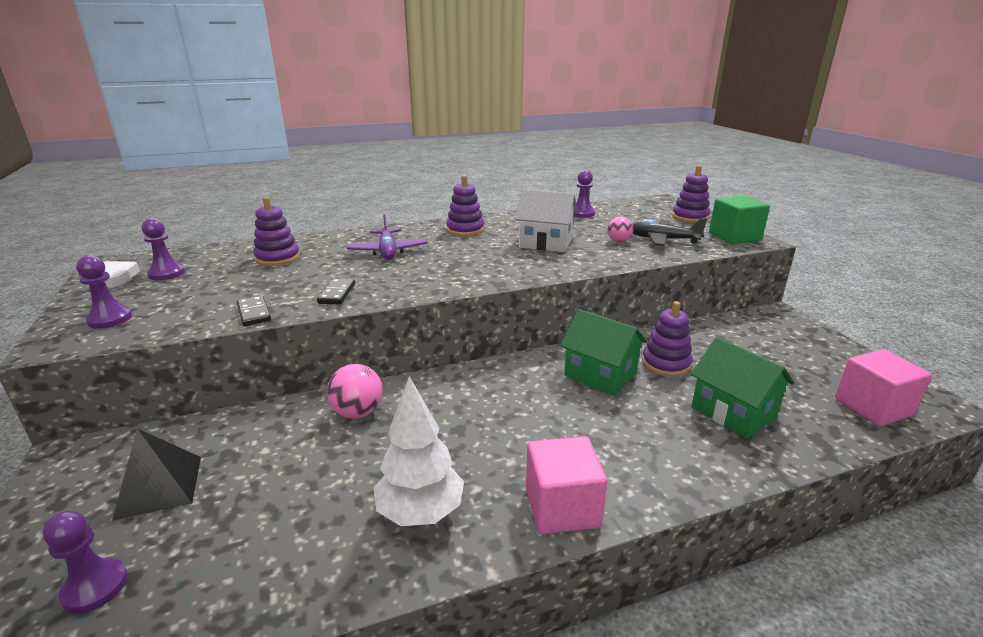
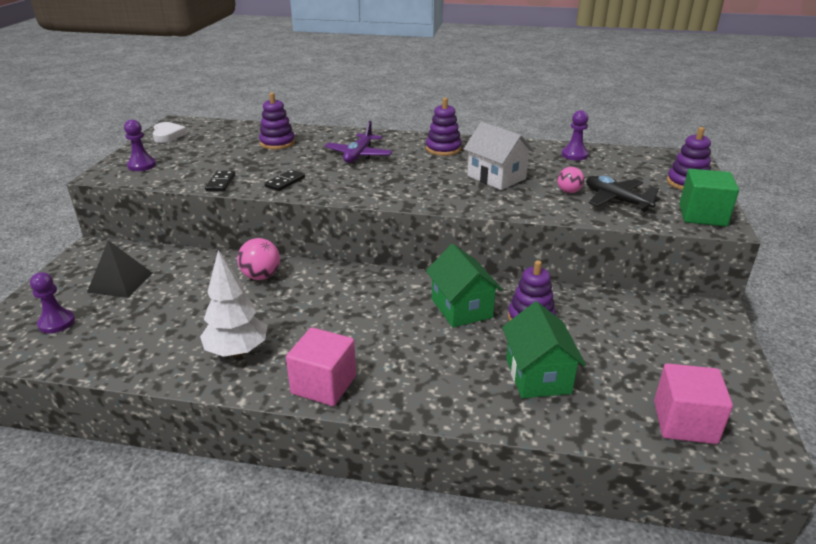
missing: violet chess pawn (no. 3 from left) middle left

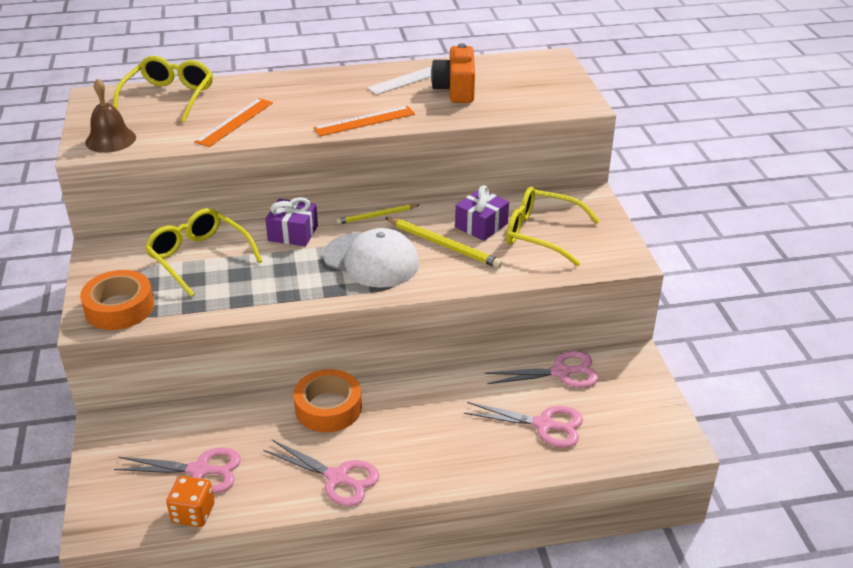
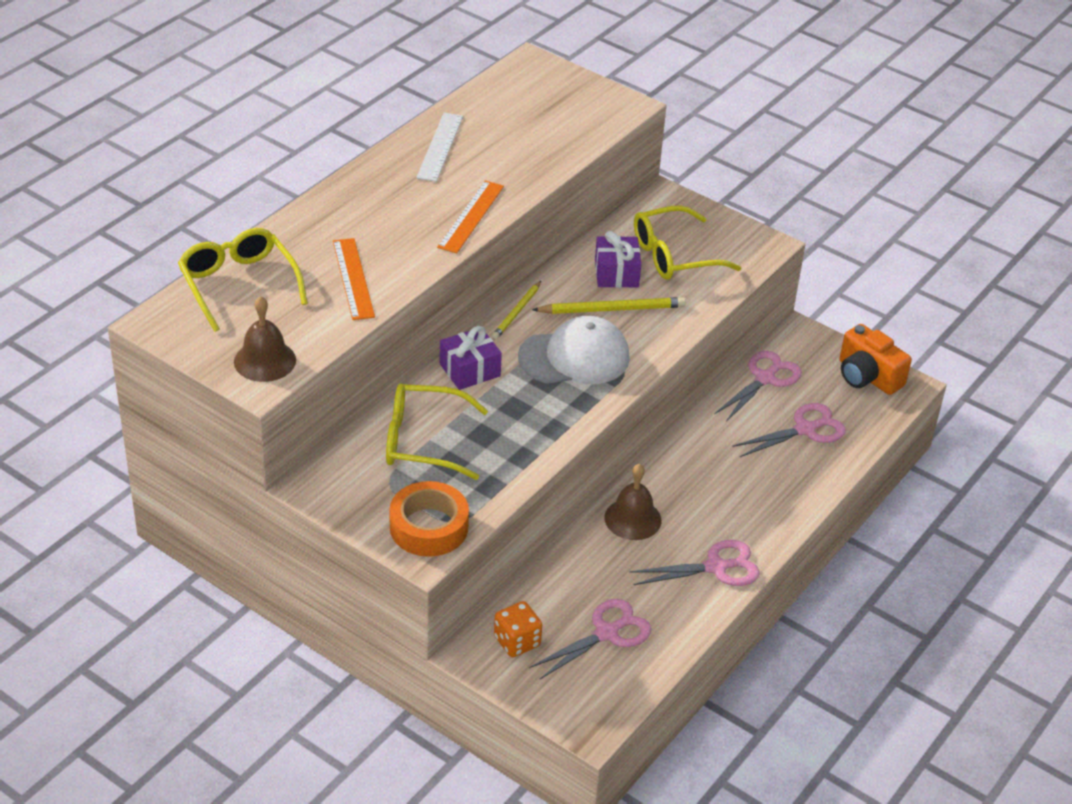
relocated: orange-coloured dice bottom left to bottom centre; orange-coloured camera top centre to middle right
exchanged: orange-coloured tape (no. 2 from left) bottom centre to brown hand bell (no. 2 from left) centre

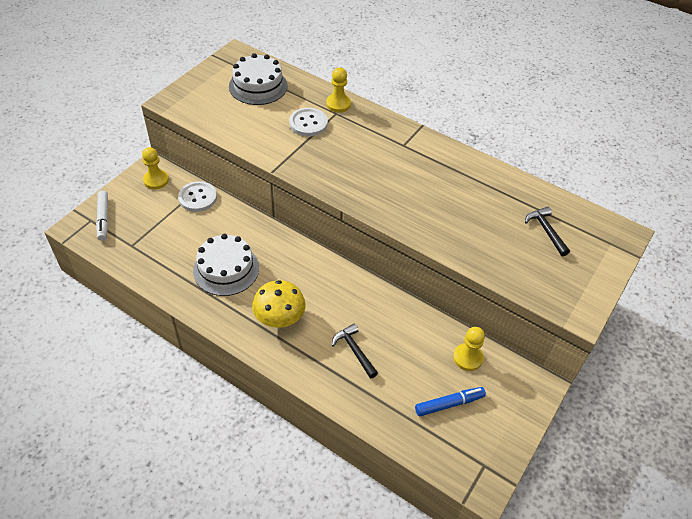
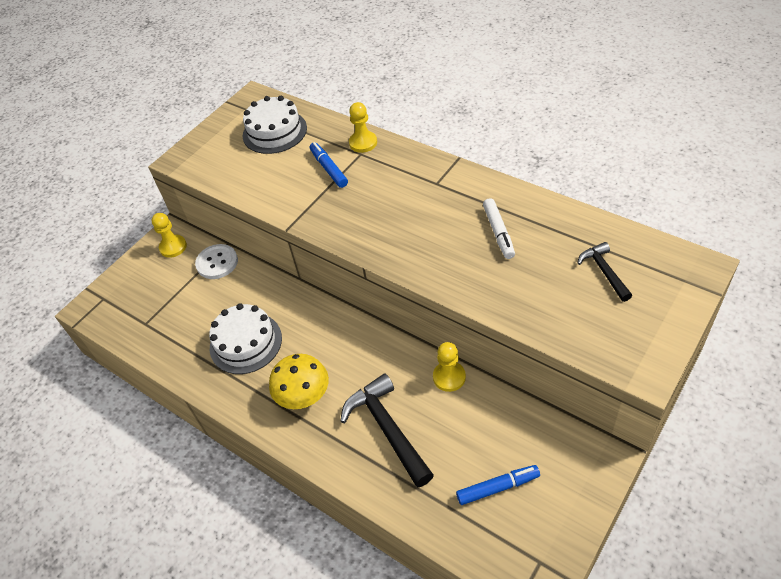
relocated: yellow chess pawn (no. 3 from left) bottom right to centre; snow-white felt pen middle left to centre
exchanged: snow-white sewing button (no. 2 from left) top centre to royal blue felt pen (no. 1 from left) top centre
size: ebony carpenter's hammer (no. 1 from left) bottom centre = bottom centre x1.75

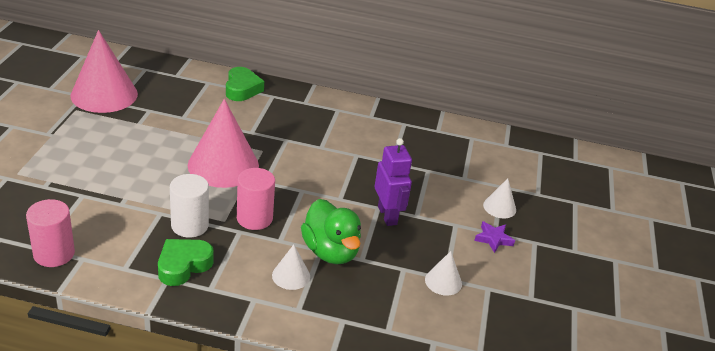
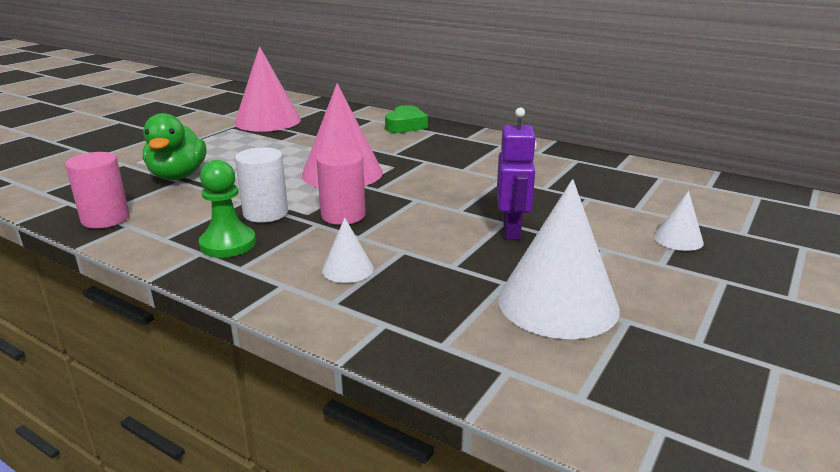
missing: violet five-pointed star bottom right
relocated: leaf-green toy duck centre to top left
exchanged: leaf-green love heart (no. 1 from left) bottom left to leaf-green chess pawn middle left
size: snow-white cone (no. 2 from left) bottom centre = centre x2.13

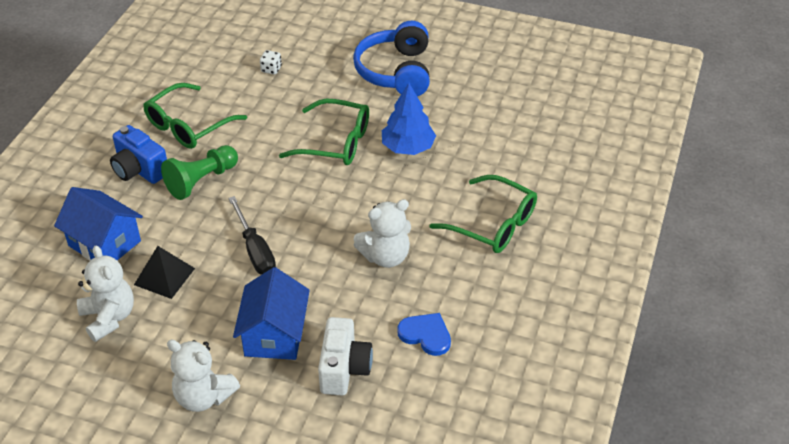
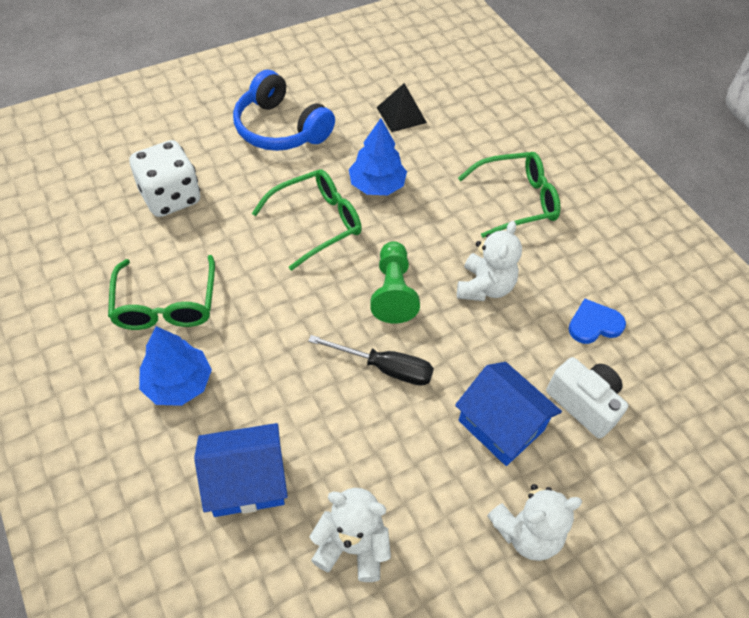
relocated: leaf-green chess pawn middle left to centre; ebony pyramid shape middle left to top centre
exchanged: royal blue camera middle left to royal blue fir tree (no. 1 from left) middle left
size: snow-white dice top centre = top left x2.49

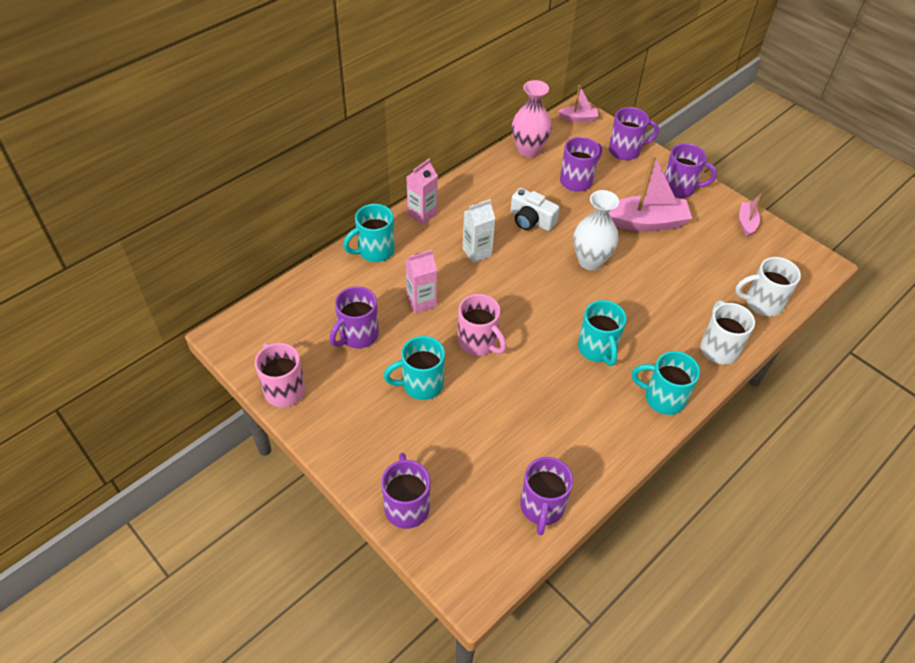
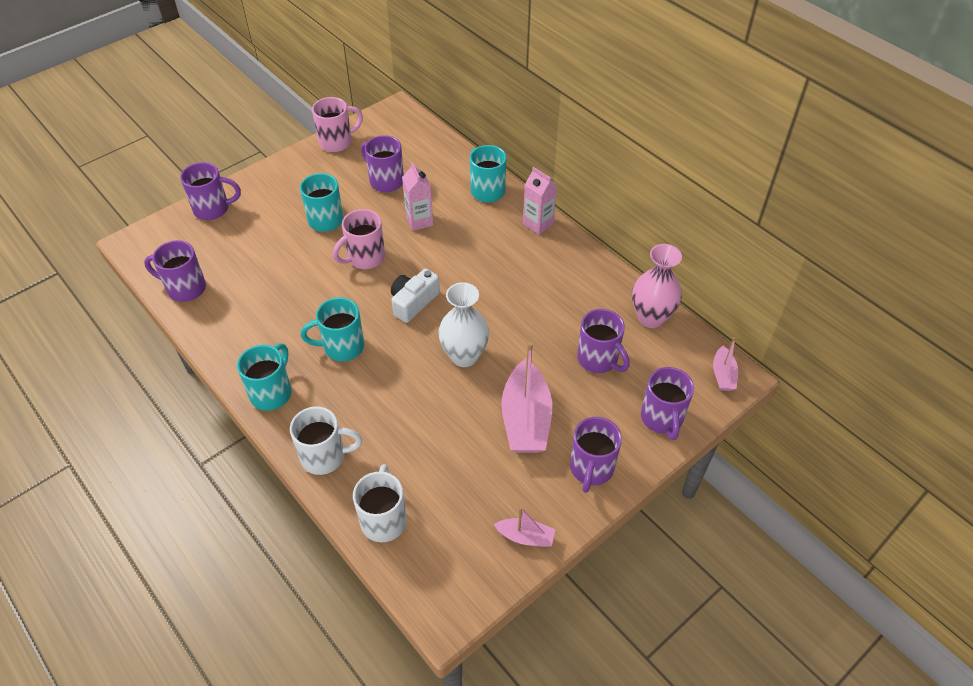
missing: snow-white carton centre
relocated: snow-white camera top centre to centre

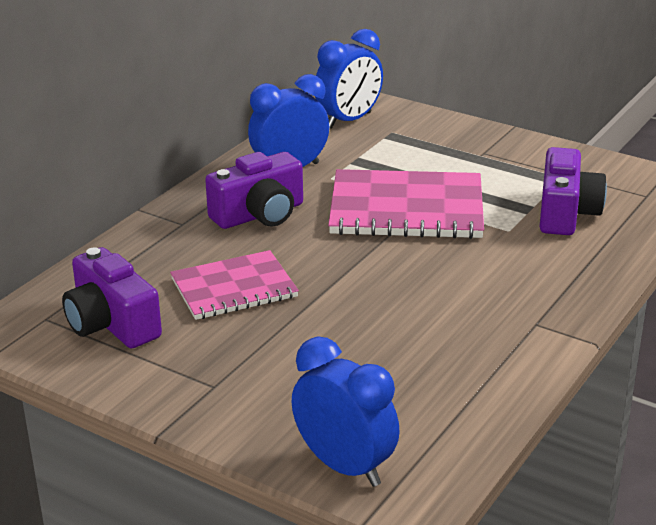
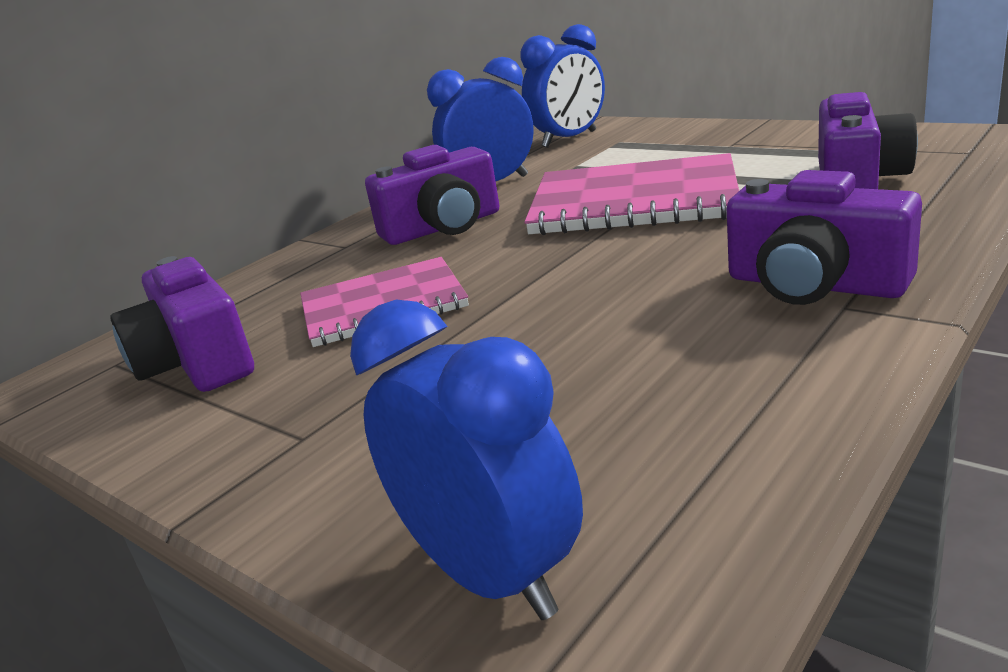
appeared: violet camera (no. 3 from left) middle right

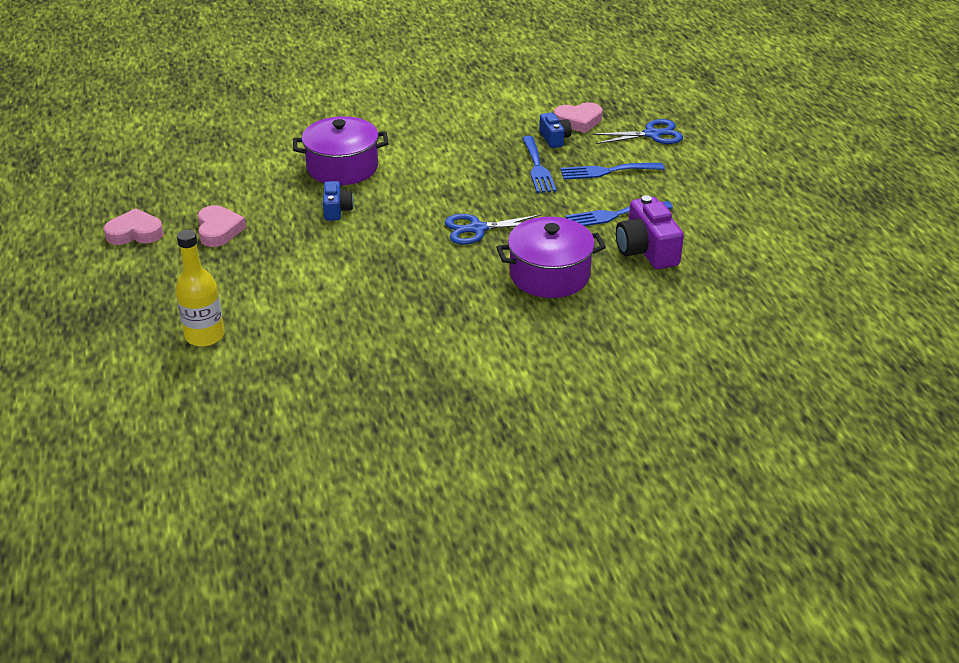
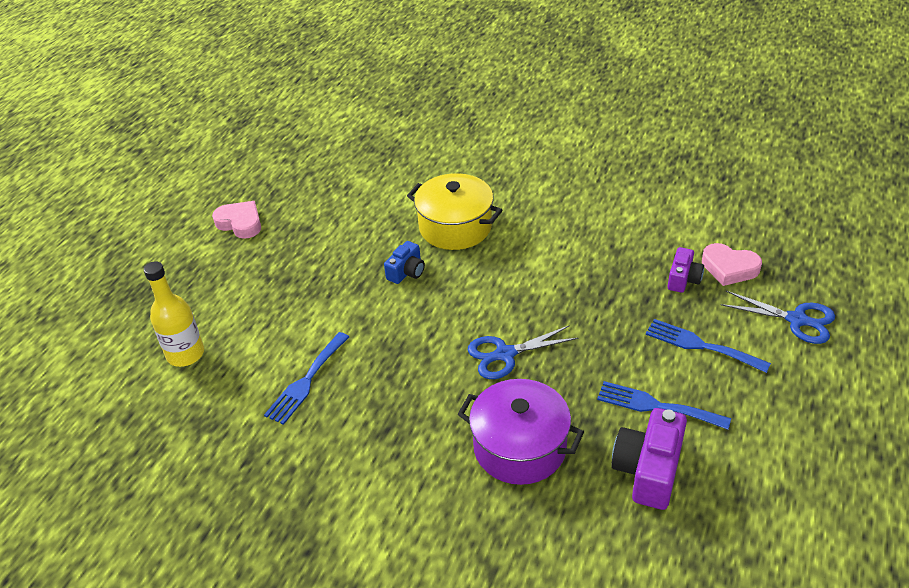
missing: rosy love heart (no. 2 from left) middle left
relocated: royal blue fork (no. 1 from left) top centre to centre
colour: violet pot (no. 1 from left) top centre to yellow pot centre; royal blue camera (no. 2 from left) top centre to violet camera (no. 2 from left) middle right
spun: royal blue shears (no. 1 from left) centre = centre 45 degrees counterclockwise

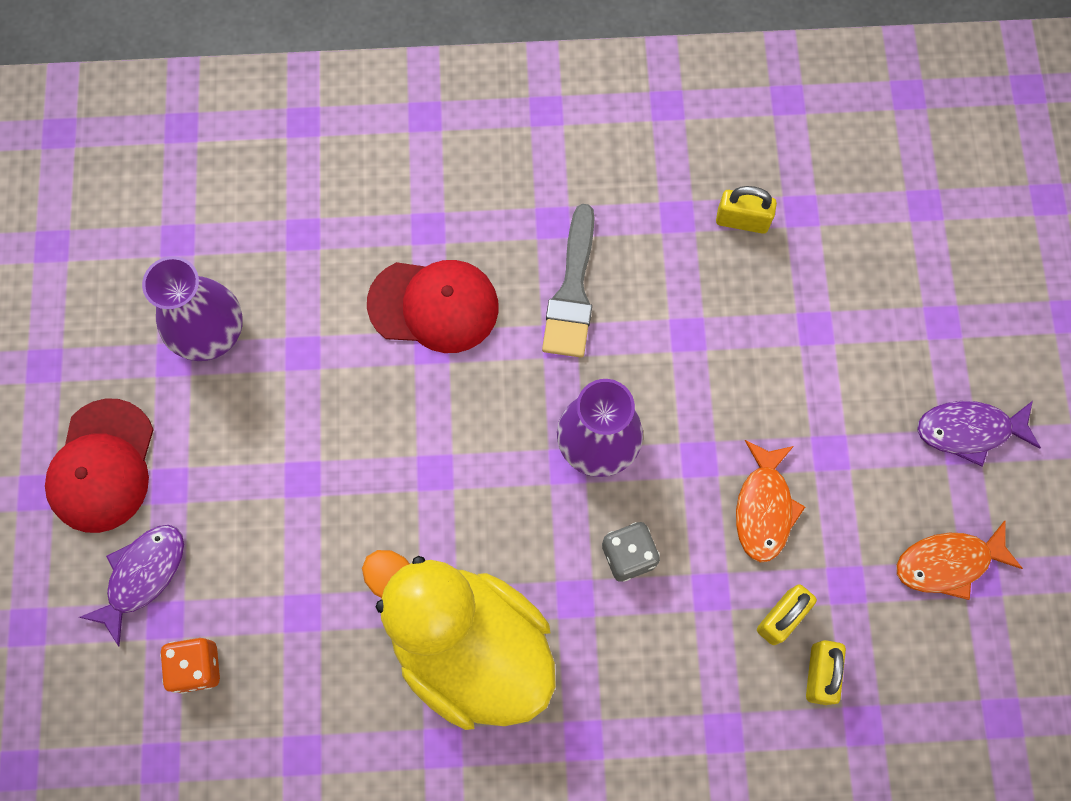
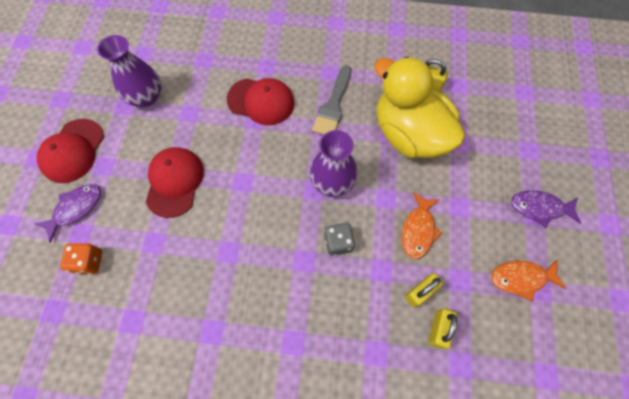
appeared: crimson peaked cap (no. 2 from left) middle left
relocated: yellow toy duck bottom centre to top centre

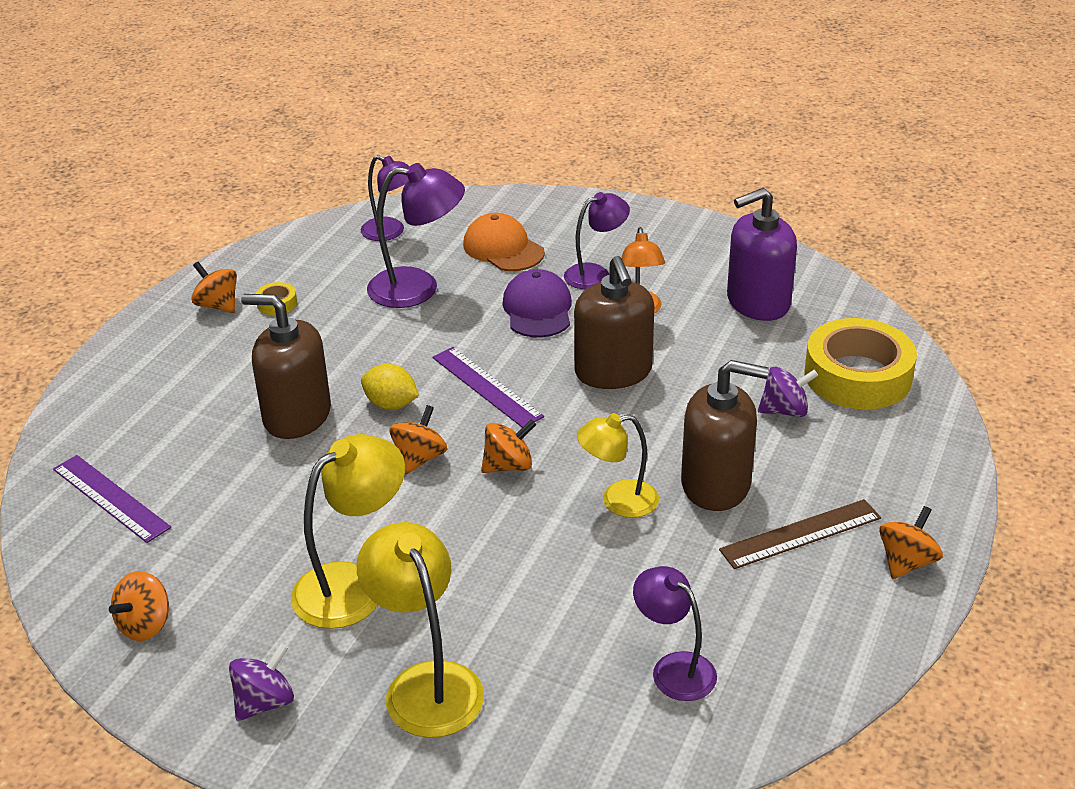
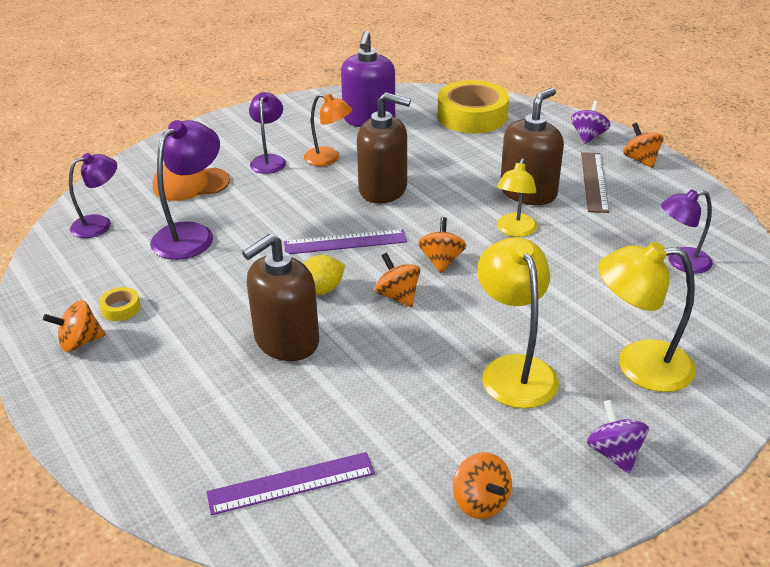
missing: violet peaked cap centre
relocated: violet spinning top (no. 2 from left in the first image) middle right to violet spinning top (no. 1 from left) top right

